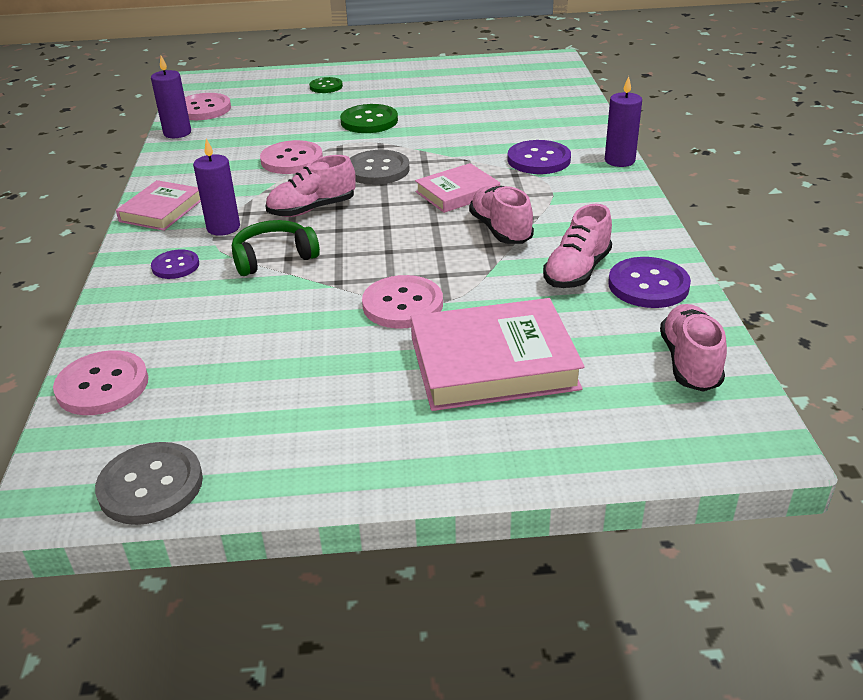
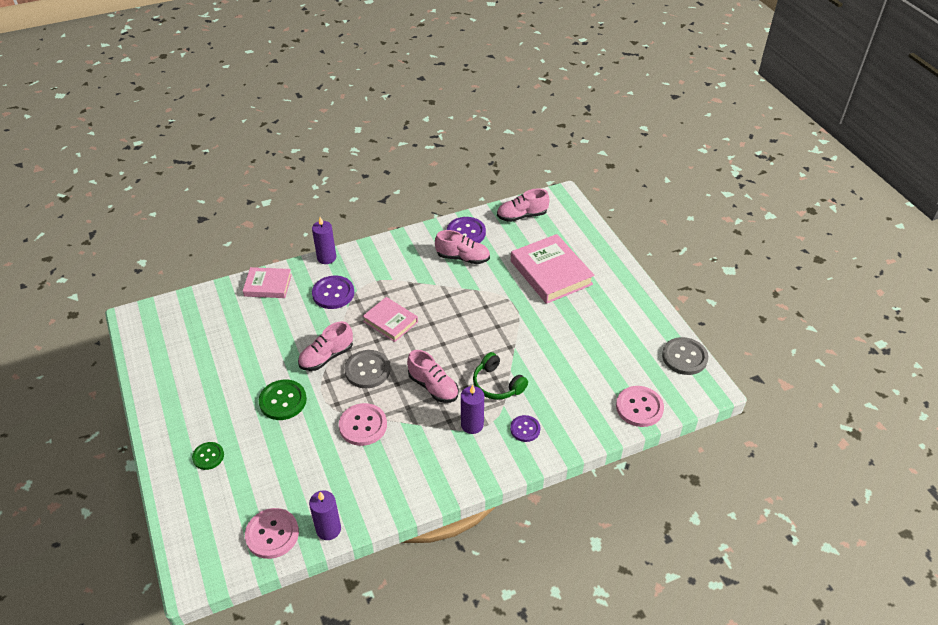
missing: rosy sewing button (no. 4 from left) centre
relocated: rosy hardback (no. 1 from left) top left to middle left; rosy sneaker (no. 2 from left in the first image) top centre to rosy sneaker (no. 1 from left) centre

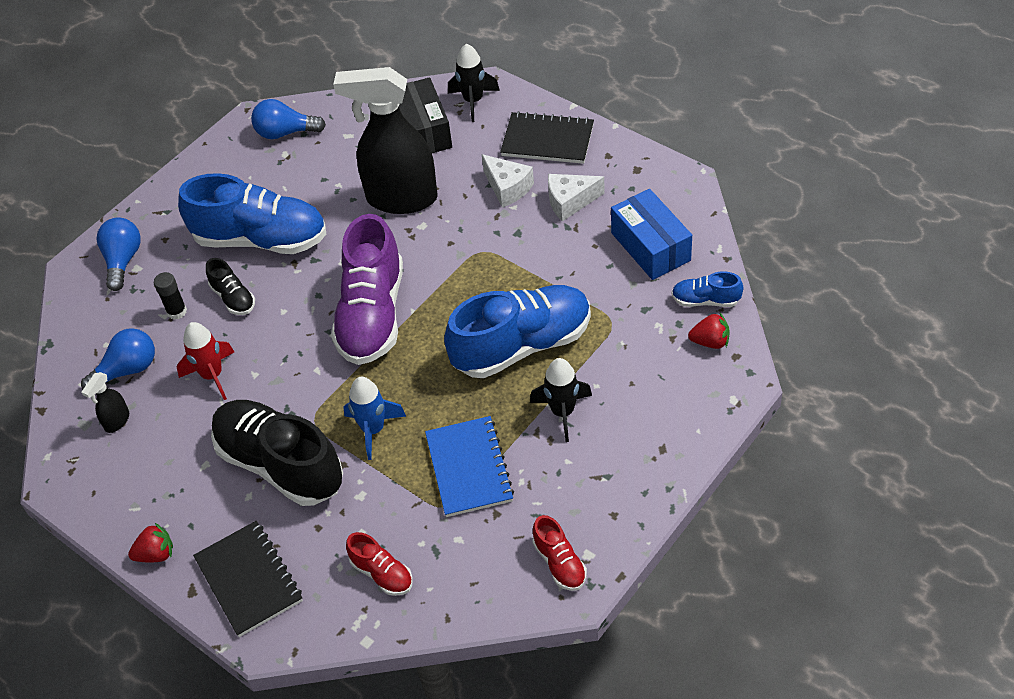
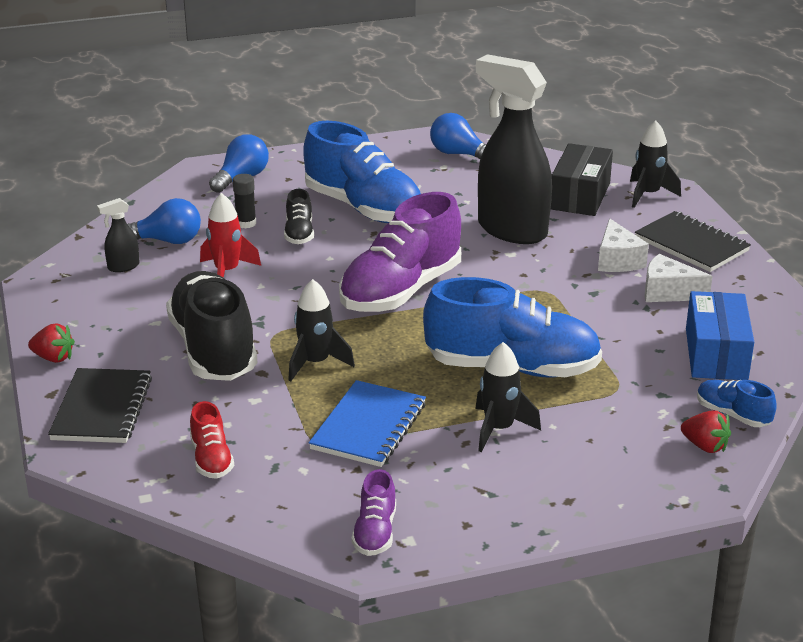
colour: royal blue toy rocket centre to ebony toy rocket (no. 1 from left) centre; crimson sneaker (no. 2 from left) bottom centre to violet sneaker (no. 1 from left) bottom centre

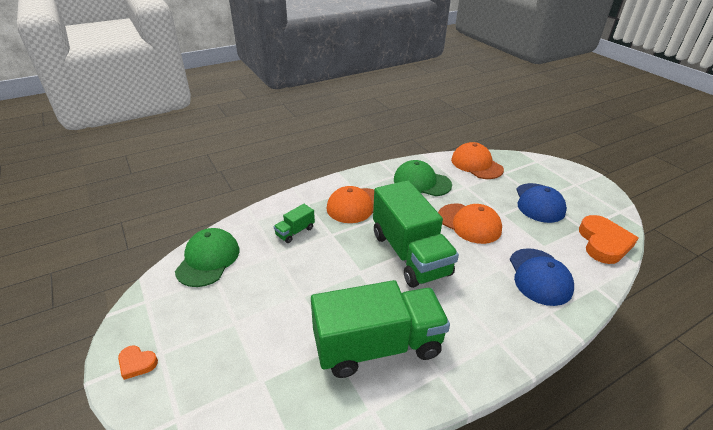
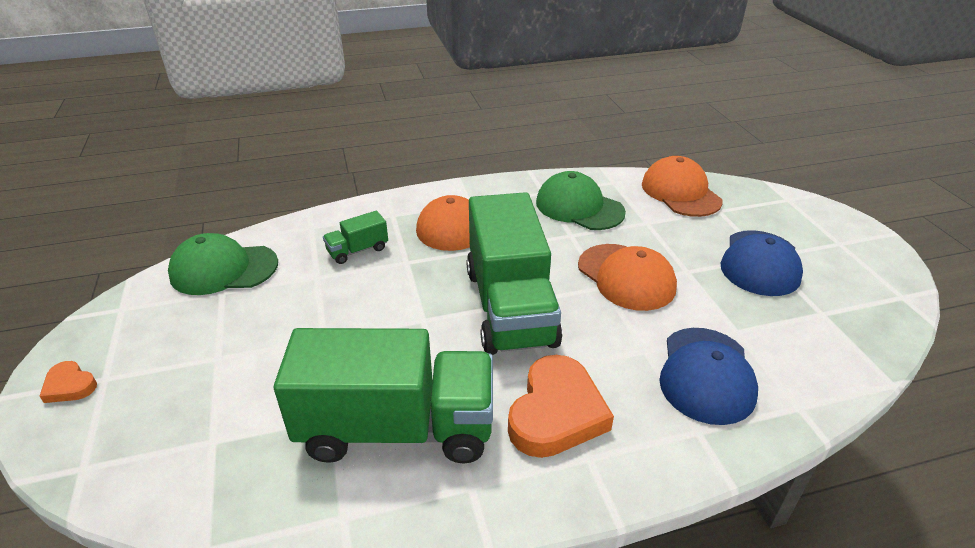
relocated: orange-coloured love heart (no. 2 from left) middle right to bottom centre
spun: leaf-green peaked cap (no. 1 from left) middle left = middle left 120 degrees counterclockwise

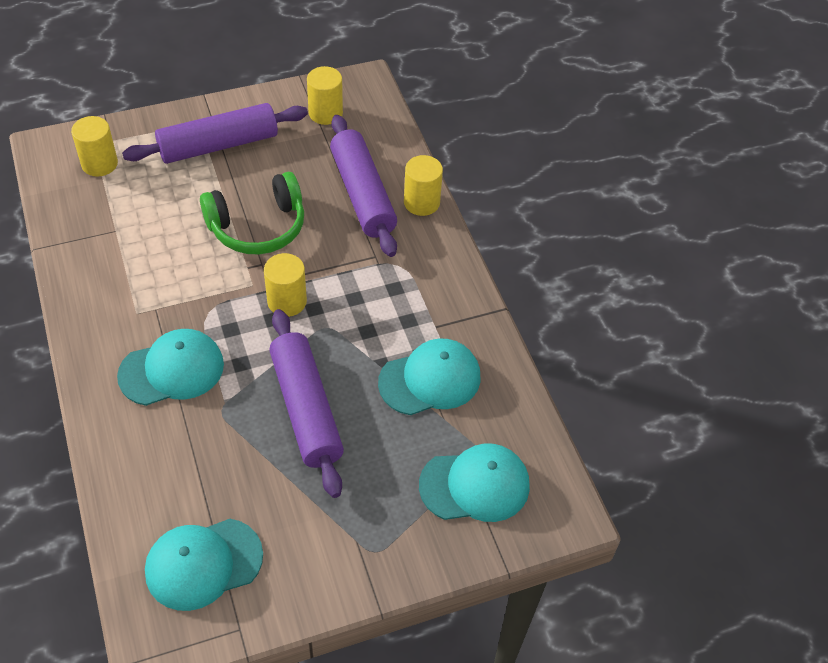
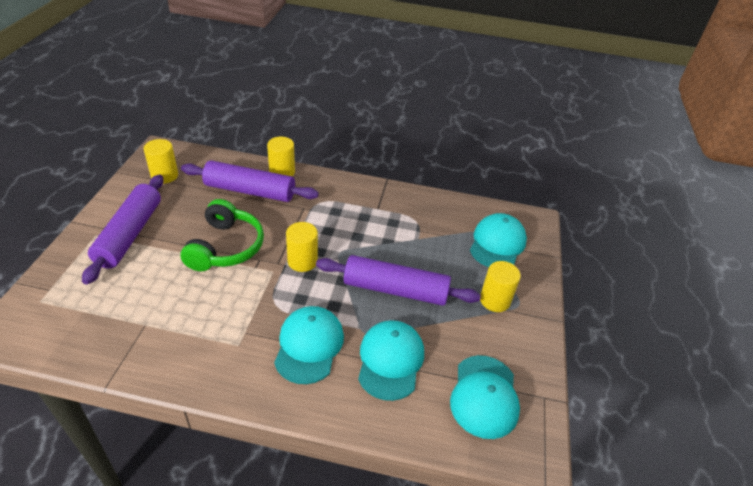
relocated: turquoise peaked cap (no. 3 from left in the first image) centre to turquoise peaked cap (no. 2 from left) bottom centre; yellow cylinder (no. 1 from left in the first image) top left to yellow cylinder (no. 4 from left) centre

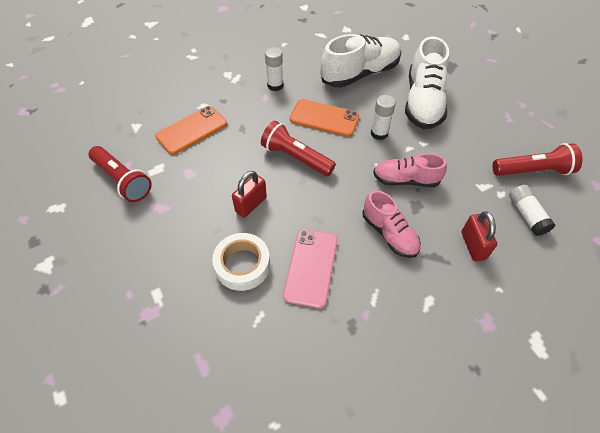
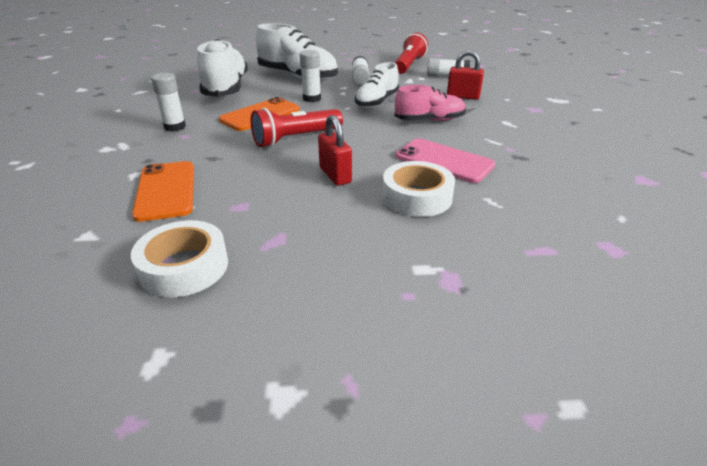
appeared: snow-white stick of glue (no. 3 from left) top centre
exchanged: crimson flashlight (no. 1 from left) middle left to snow-white tape (no. 1 from left) middle left
colour: rosy sneaker (no. 2 from left) middle right to snow-white sneaker (no. 3 from left) top centre

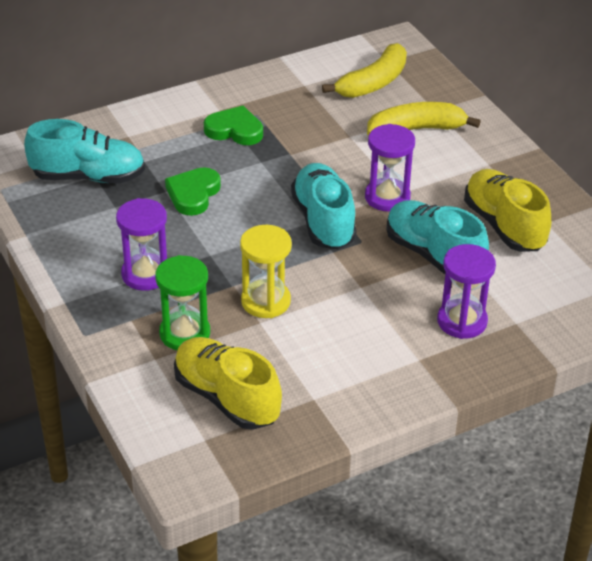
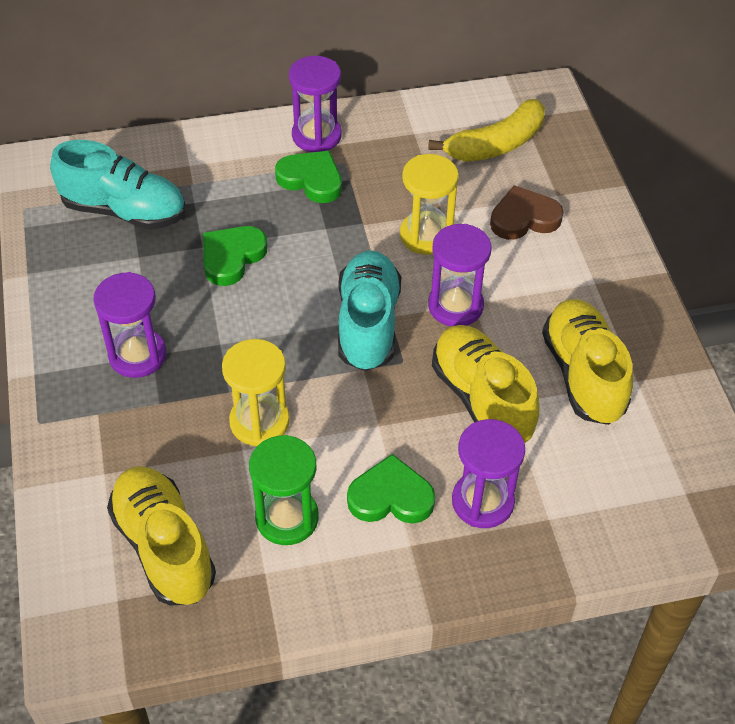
appeared: violet sand timer (no. 2 from left) top centre; leaf-green love heart (no. 3 from left) bottom centre; yellow sand timer (no. 2 from left) top centre
relocated: leaf-green sand timer middle left to bottom centre
exchanged: yellow banana fruit (no. 2 from left) top right to brown love heart top right
colour: turquoise sneaker (no. 3 from left) middle right to yellow sneaker (no. 2 from left) centre

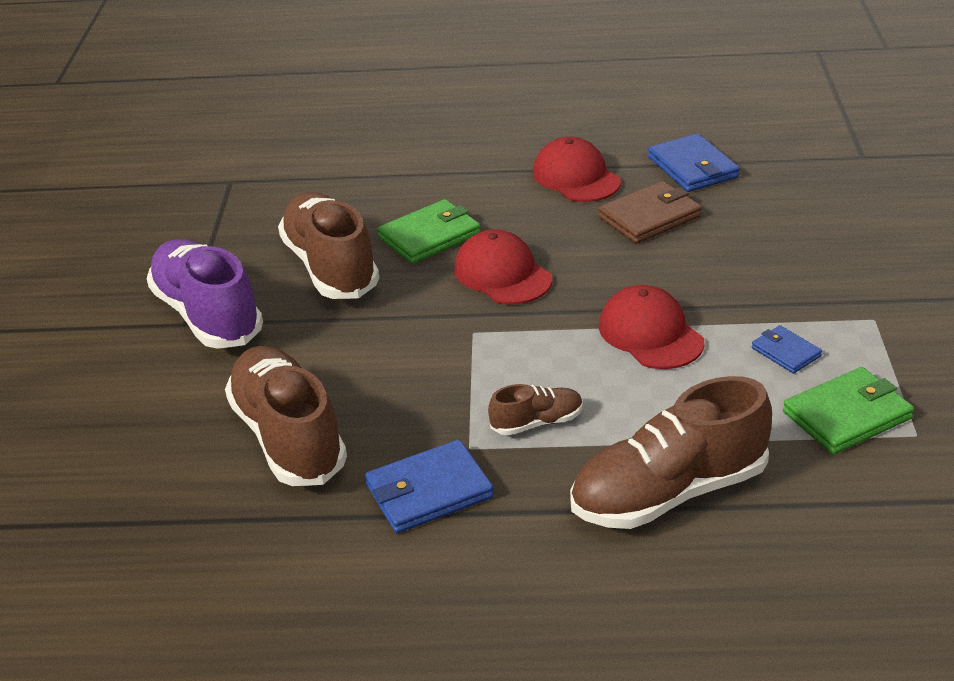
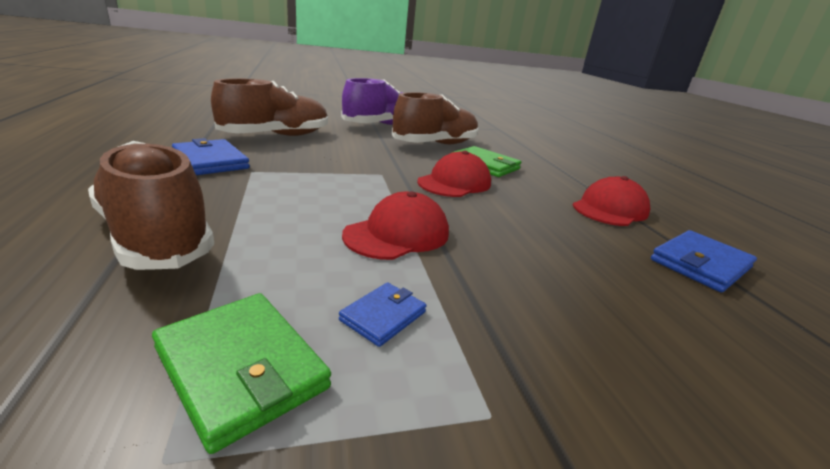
missing: brown sneaker (no. 3 from left) centre; brown wallet top right

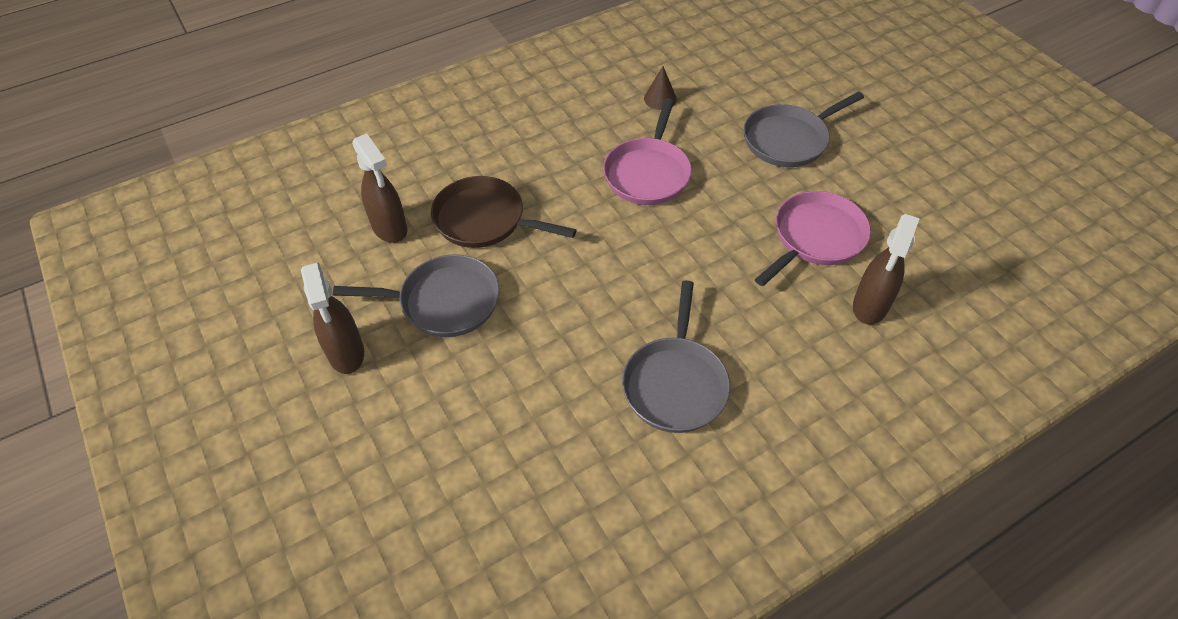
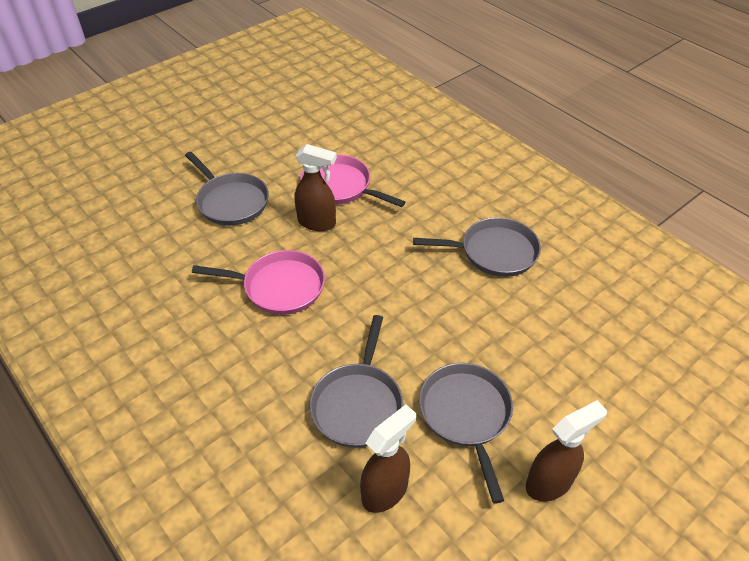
missing: brown cone top centre
relocated: brown spray cleaner (no. 3 from left in the first image) middle right to brown spray cleaner (no. 1 from left) centre
colour: brown frying pan centre to gray frying pan (no. 2 from left) bottom centre

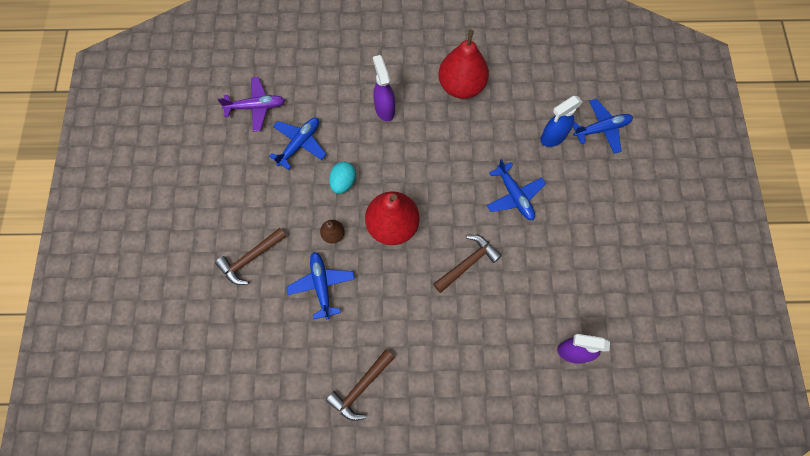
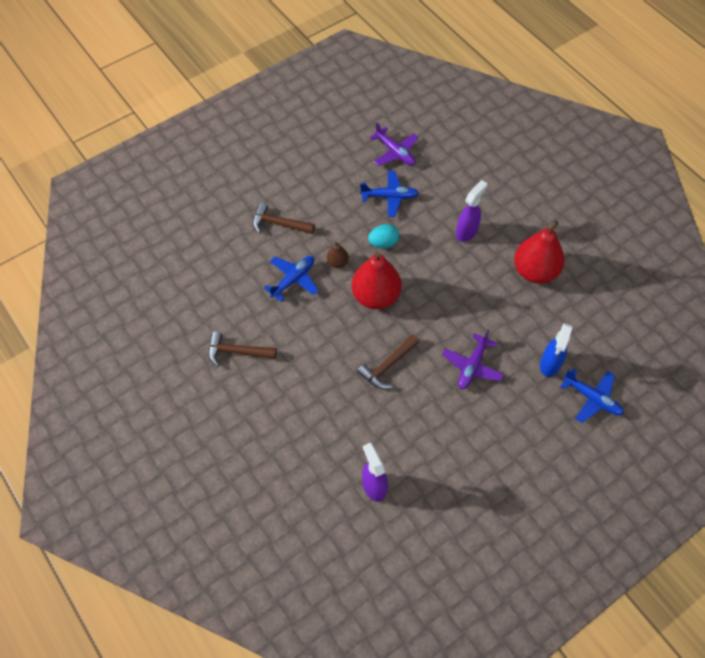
colour: royal blue plane (no. 3 from left) centre to violet plane (no. 2 from left) middle right
spun: brown carpenter's hammer (no. 3 from left) centre = centre 120 degrees clockwise; royal blue spray cleaner top right = middle right 90 degrees counterclockwise

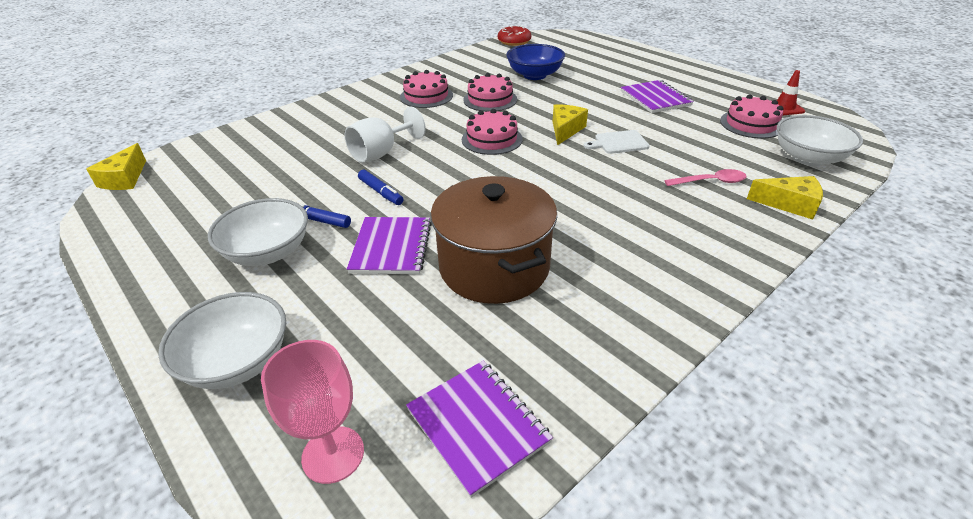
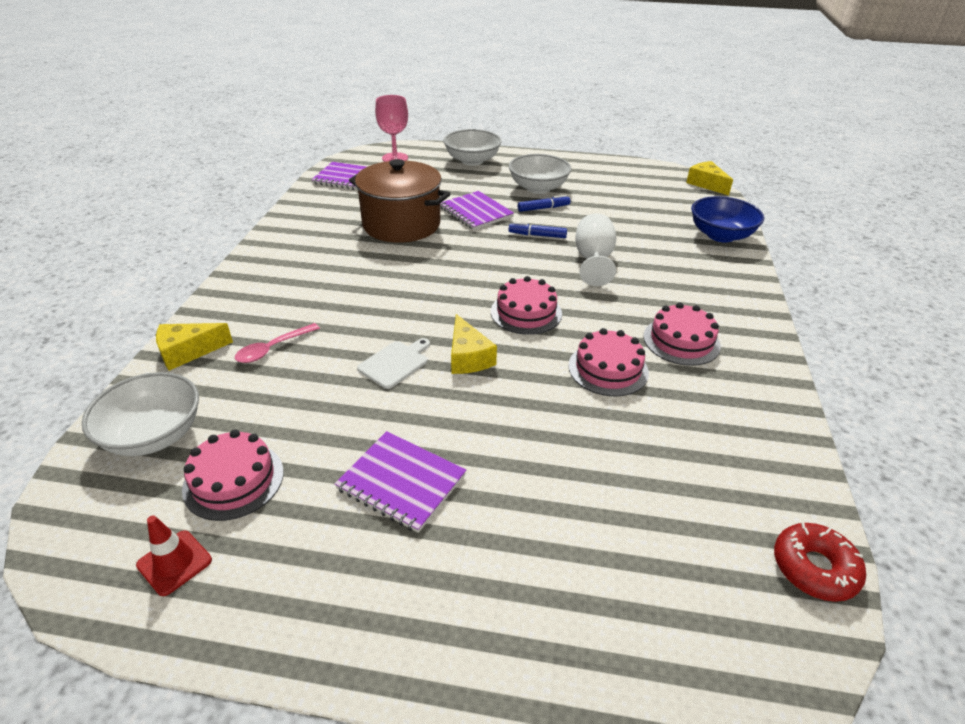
relocated: royal blue deep dish top centre to top right

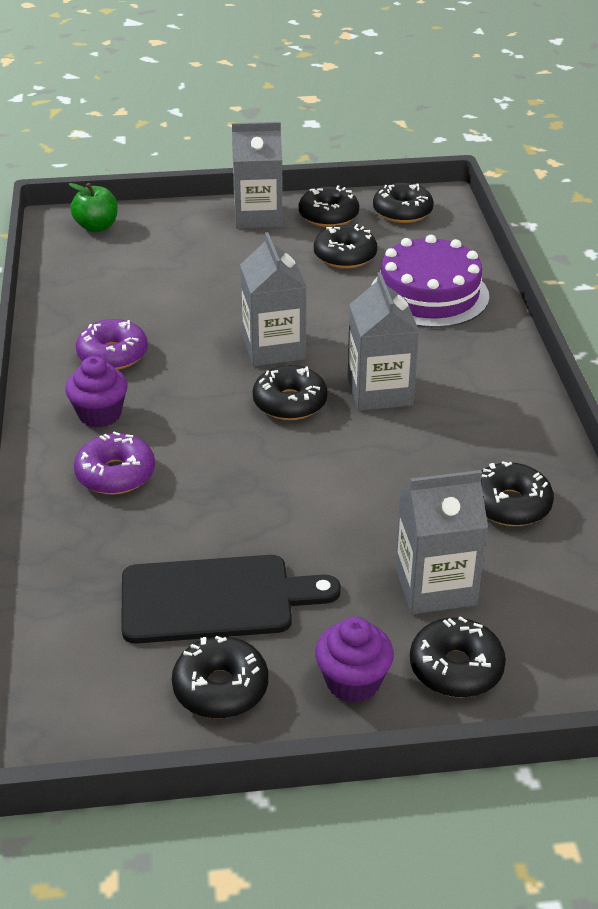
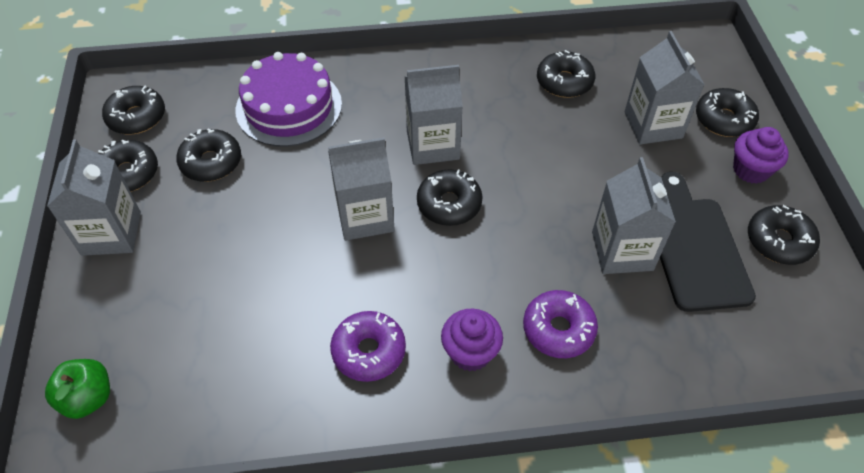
appeared: gray carton (no. 4 from left) middle right

